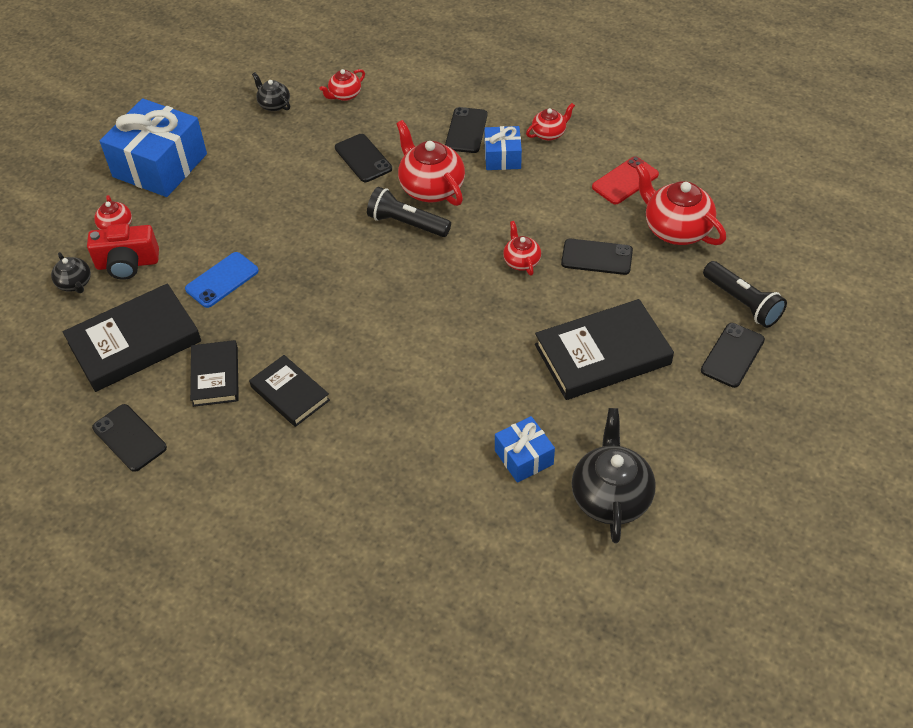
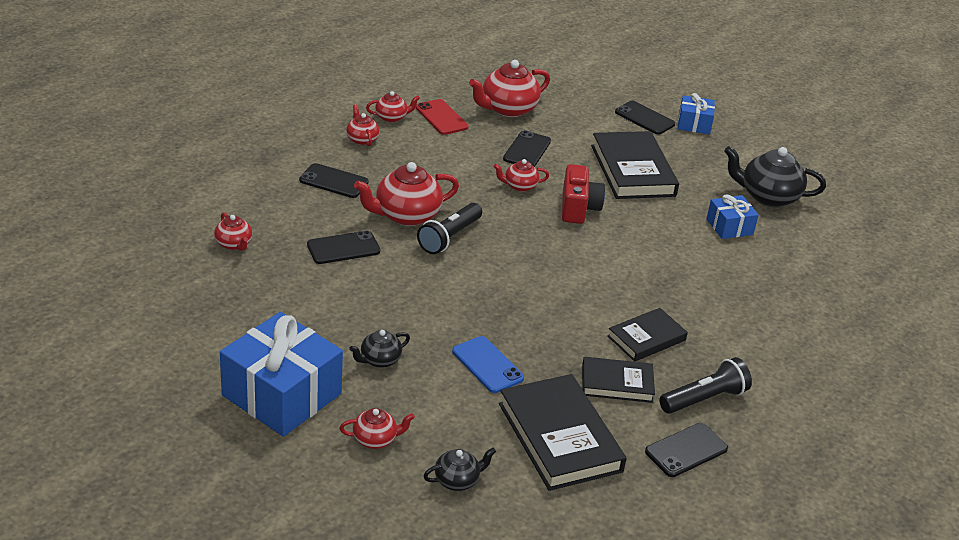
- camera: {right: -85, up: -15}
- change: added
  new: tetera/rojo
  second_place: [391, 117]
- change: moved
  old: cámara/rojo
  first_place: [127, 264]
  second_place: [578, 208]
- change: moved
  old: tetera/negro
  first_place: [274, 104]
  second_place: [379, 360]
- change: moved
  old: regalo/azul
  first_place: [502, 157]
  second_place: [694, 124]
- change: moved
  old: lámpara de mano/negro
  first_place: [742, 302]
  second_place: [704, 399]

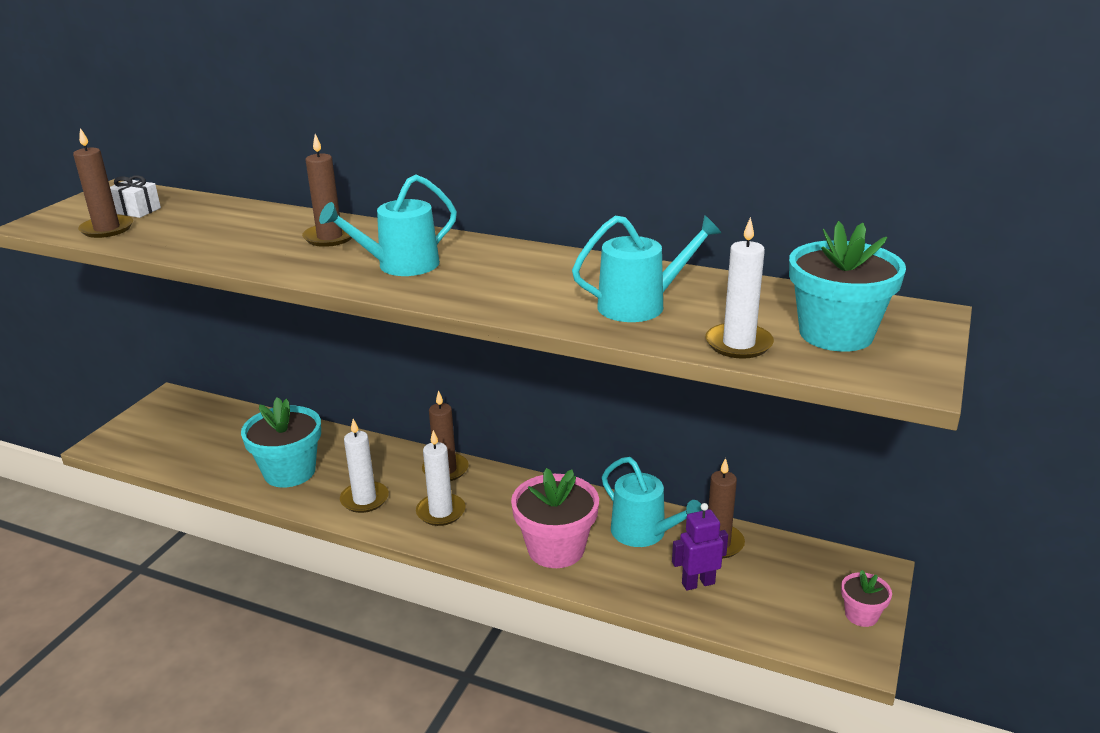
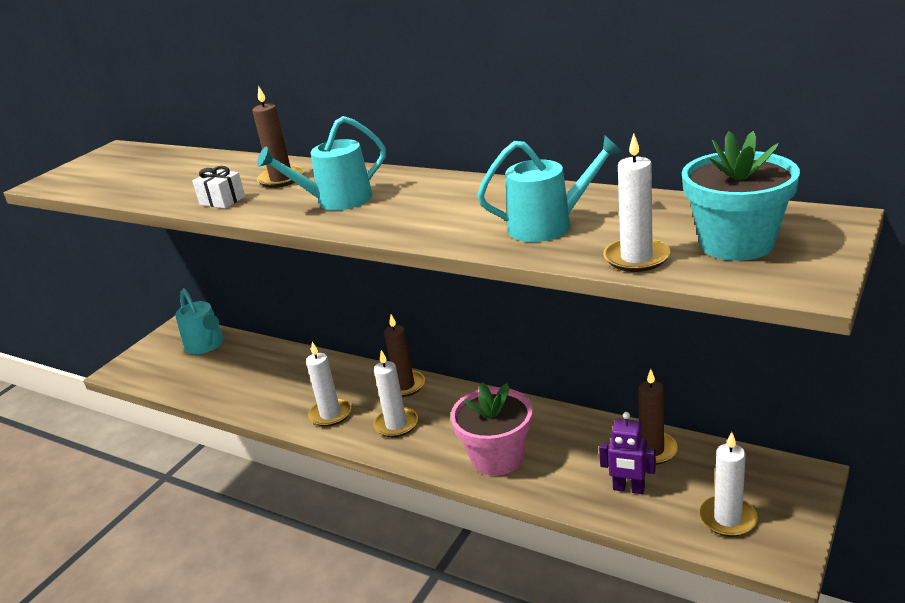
- camera: {right: 10, up: 0}
- change: removed
  old: vela/marrón
  first_place: [107, 229]
- change: removed
  old: maceta/turquesa
  first_place: [289, 472]
- change: removed
  old: maceta/rosa
  first_place: [861, 615]
- change: added
  new: vela/blanco
  second_place: [727, 518]
- change: moved
  old: regalo/blanco
  first_place: [137, 210]
  second_place: [222, 200]
- change: moved
  old: regadera/turquesa
  first_place: [644, 533]
  second_place: [206, 345]
- change: turned
  old: robot/morado
  first_place: [698, 583]
  second_place: [628, 489]
  degrees: -150

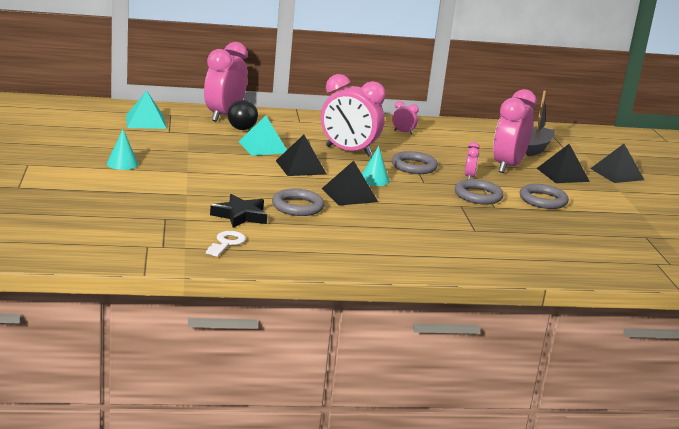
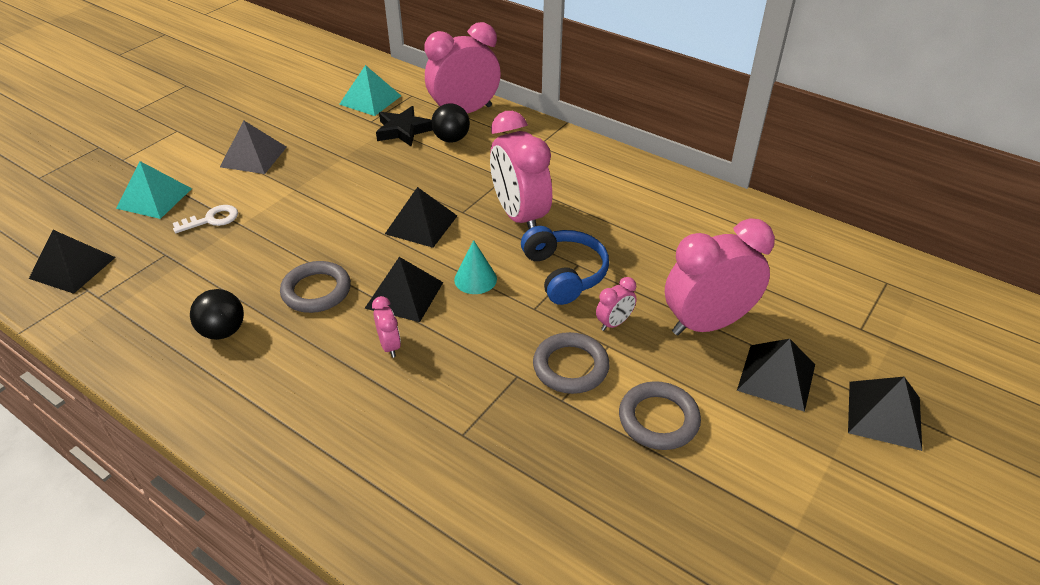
- camera: {right: 45, up: 20}
- change: removed
  old: barco/gris
  first_place: [535, 148]
- change: added
  new: pirámide/negro
  second_place: [72, 267]
- change: added
  new: pelota/negro
  second_place: [223, 331]
- change: moved
  old: llave/blanco
  first_place: [226, 243]
  second_place: [211, 219]
- change: moved
  old: estrella/negro
  first_place: [240, 216]
  second_place: [403, 130]
- change: moved
  old: pirámide/turquesa
  first_place: [263, 147]
  second_place: [154, 198]
- change: moved
  old: despertador/rosa
  first_place: [403, 132]
  second_place: [389, 346]
- change: replaced
  old: cono/turquesa
  new: pirámide/gris
  first_place: [122, 164]
  second_place: [253, 156]
- change: replaced
  old: anillo/gris
  new: auriculares/azul
  first_place: [414, 166]
  second_place: [564, 274]

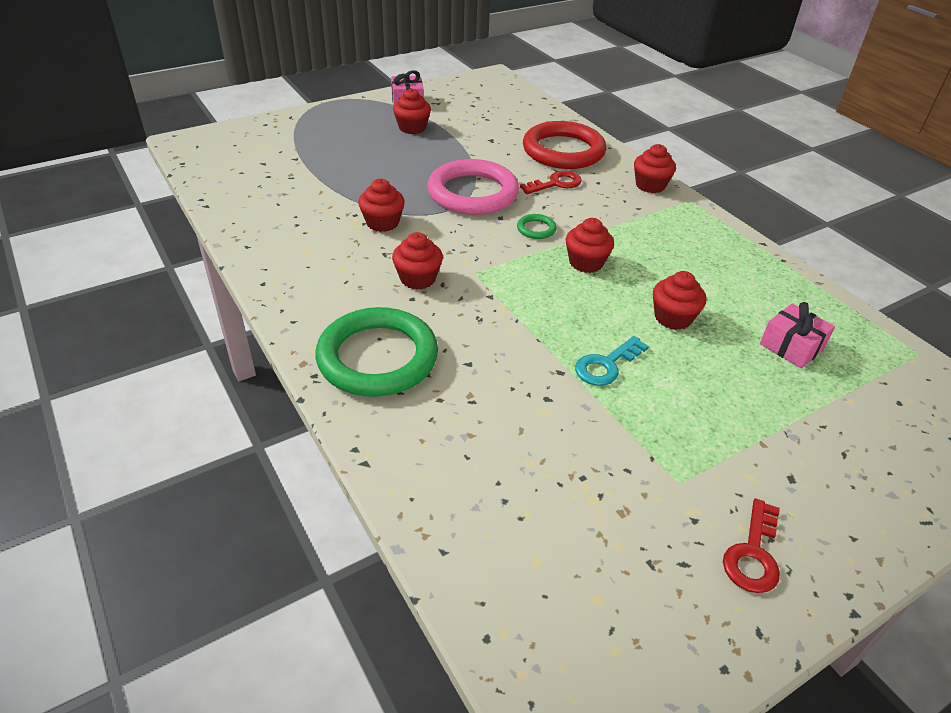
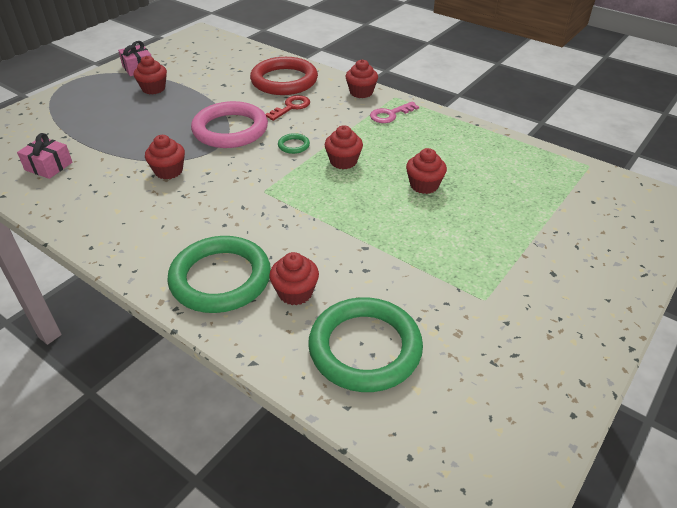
- camera: {right: -20, up: 0}
- change: removed
  old: llave/turquesa
  first_place: [606, 365]
- change: removed
  old: llave/rojo
  first_place: [753, 554]
- change: added
  new: anillo/verde
  second_place: [365, 348]
- change: added
  new: llave/rosa
  second_place: [390, 115]
- change: moved
  old: magdalena/rojo
  first_place: [418, 278]
  second_place: [295, 292]
- change: moved
  old: regalo/rosa
  first_place: [791, 346]
  second_place: [49, 166]

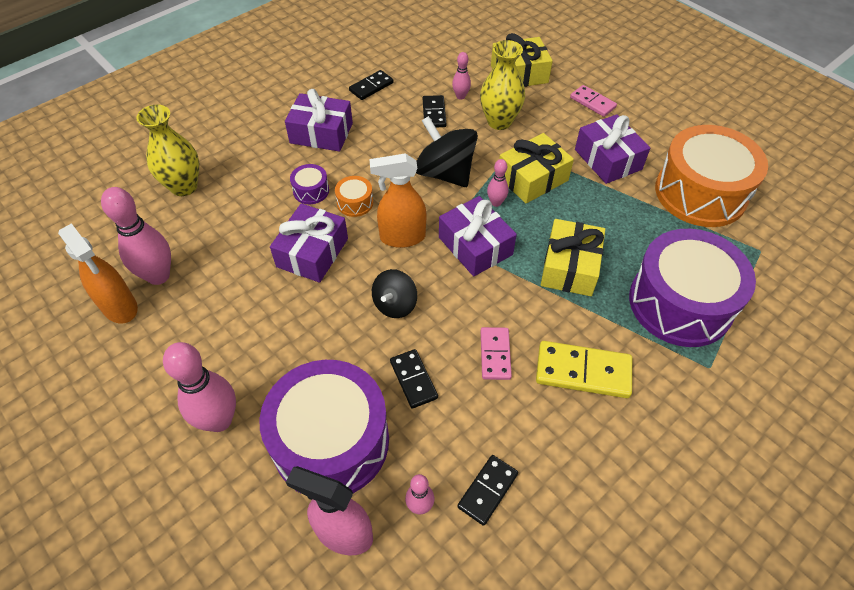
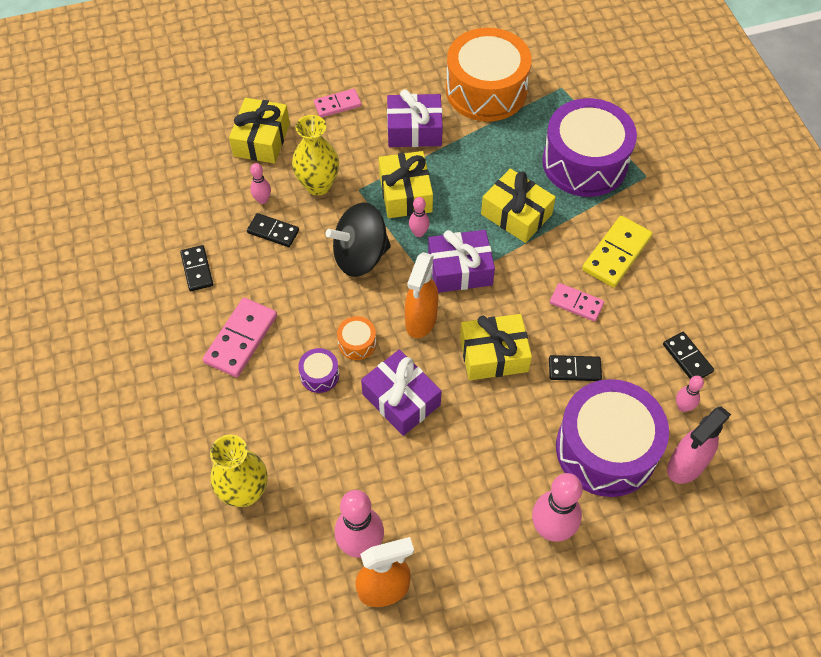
- camera: {right: -65, up: 5}
- change: replaced
  old: regalo/morado
  new: ficha de dominó/rosa
  first_place: [321, 133]
  second_place: [241, 339]
- change: replaced
  old: peonza/negro
  new: regalo/amarillo
  first_place: [395, 304]
  second_place: [493, 354]

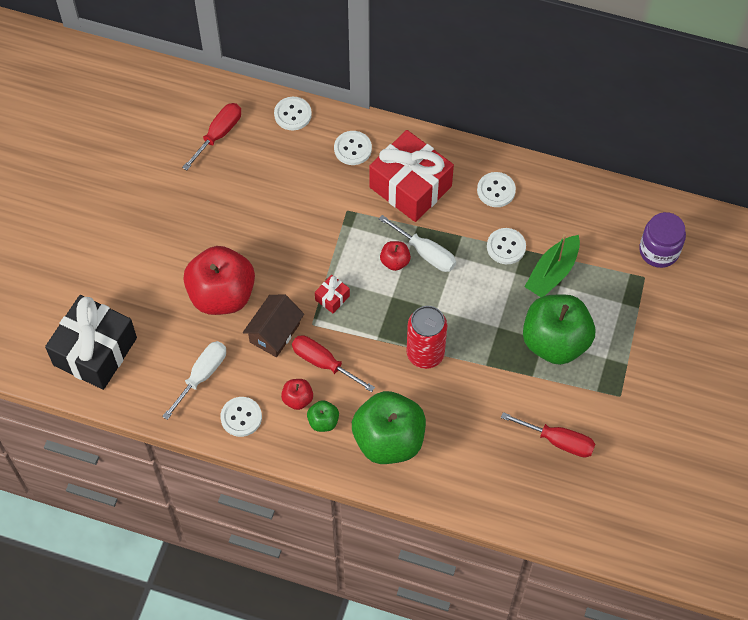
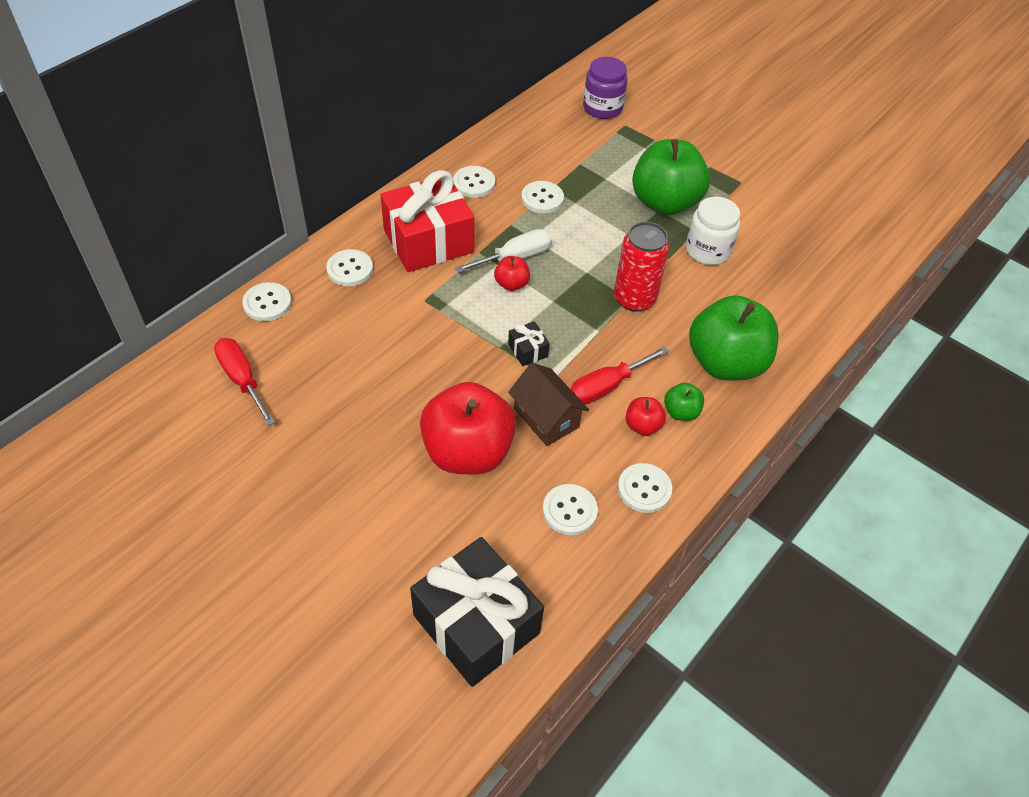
- camera: {right: -70, up: -10}
- change: removed
  old: destornillador/rojo
  first_place: [558, 441]
- change: removed
  old: barco/verde
  first_place: [552, 272]
- change: added
  new: tarro/blanco
  second_place: [707, 250]
- change: replaced
  old: destornillador/blanco
  new: botón/blanco
  first_place: [202, 375]
  second_place: [569, 510]
- change: recoloured
  old: regalo/rojo
  new: regalo/negro
  first_place: [332, 298]
  second_place: [528, 350]

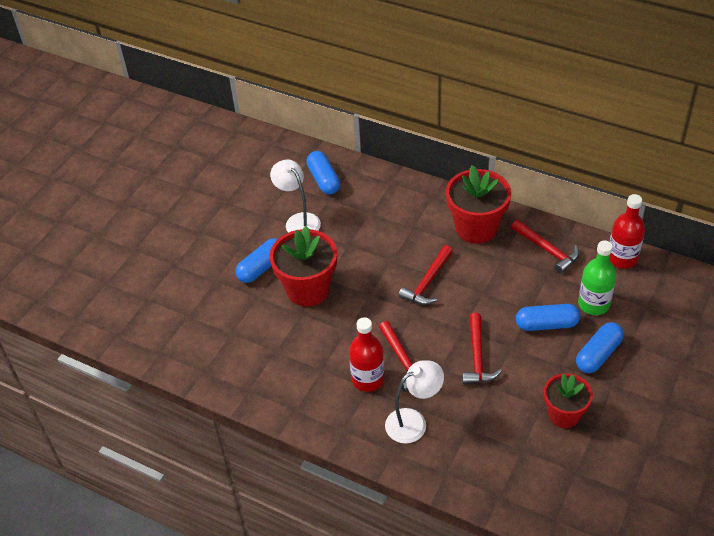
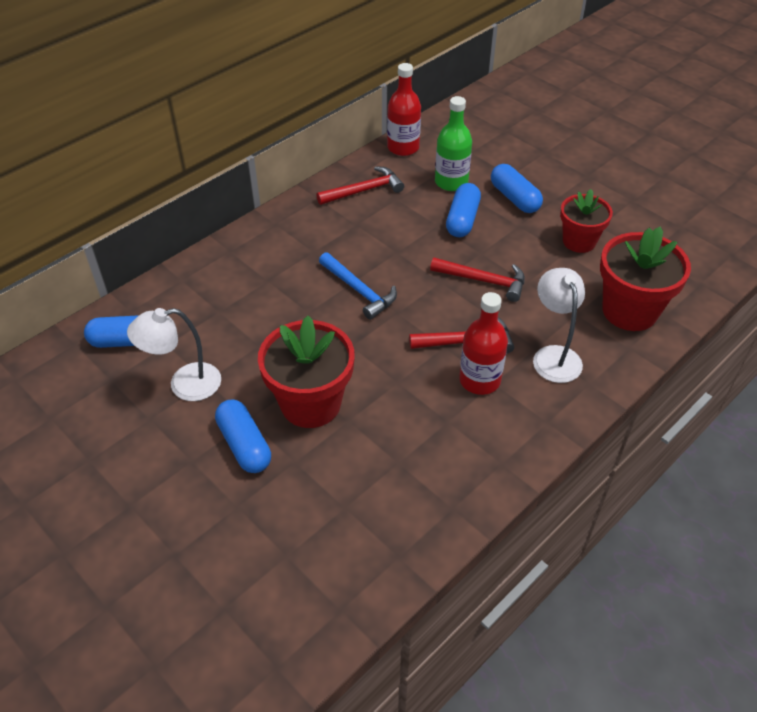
- camera: {right: -75, up: 0}
- change: moved
  old: maceta/rojo
  first_place: [476, 228]
  second_place: [629, 311]
- change: recoloured
  old: martillo/rojo
  new: martillo/azul
  first_place: [427, 282]
  second_place: [359, 291]

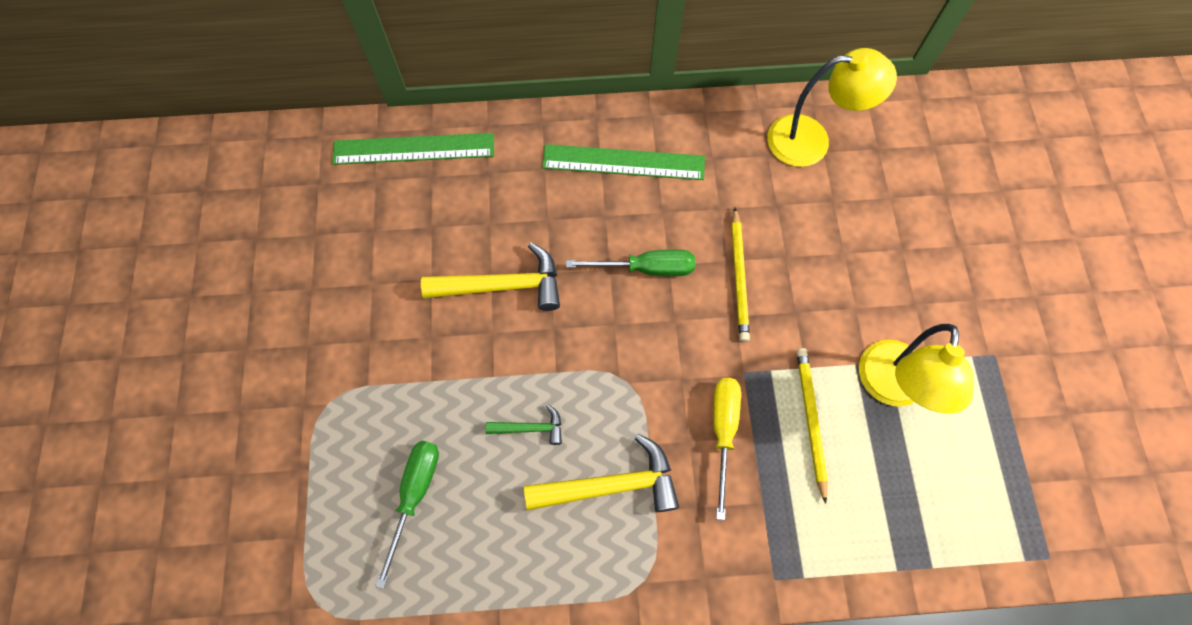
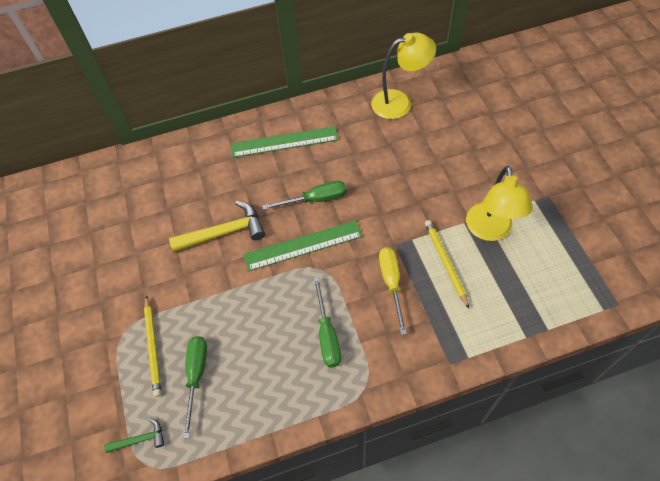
- camera: {right: -10, up: -10}
- change: moved
  old: regla/verde
  first_place: [413, 149]
  second_place: [303, 245]
- change: moved
  old: martillo/verde
  first_place: [530, 428]
  second_place: [140, 439]
- change: moved
  old: lápiz/amarillo
  first_place: [739, 277]
  second_place: [153, 347]
- change: replaced
  old: martillo/amarillo
  new: destornillador/verde
  first_place: [611, 485]
  second_place: [327, 335]

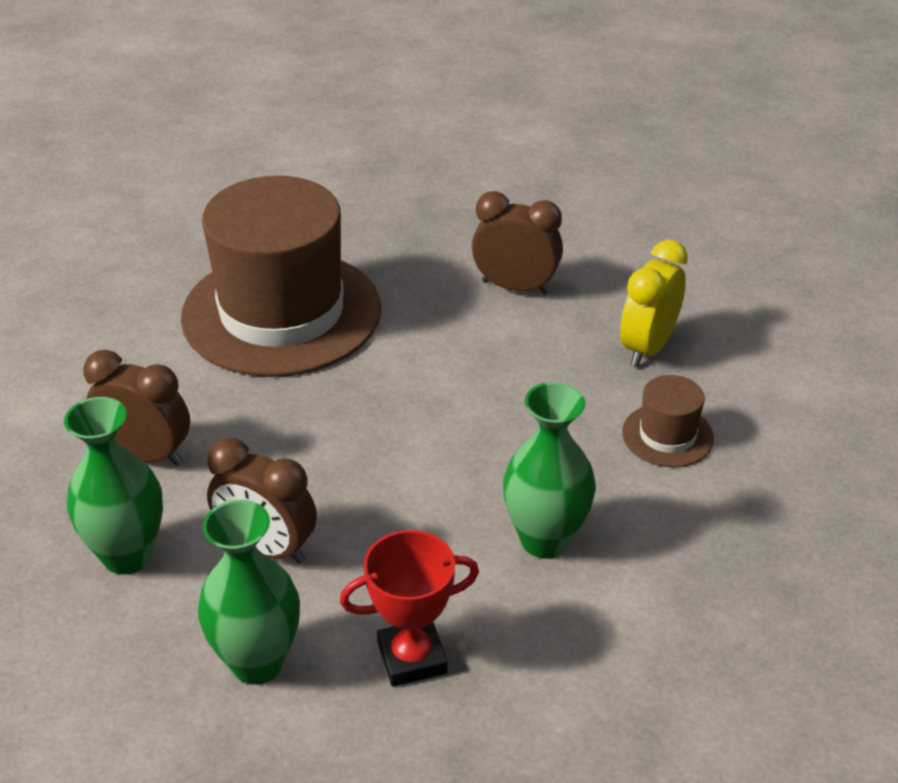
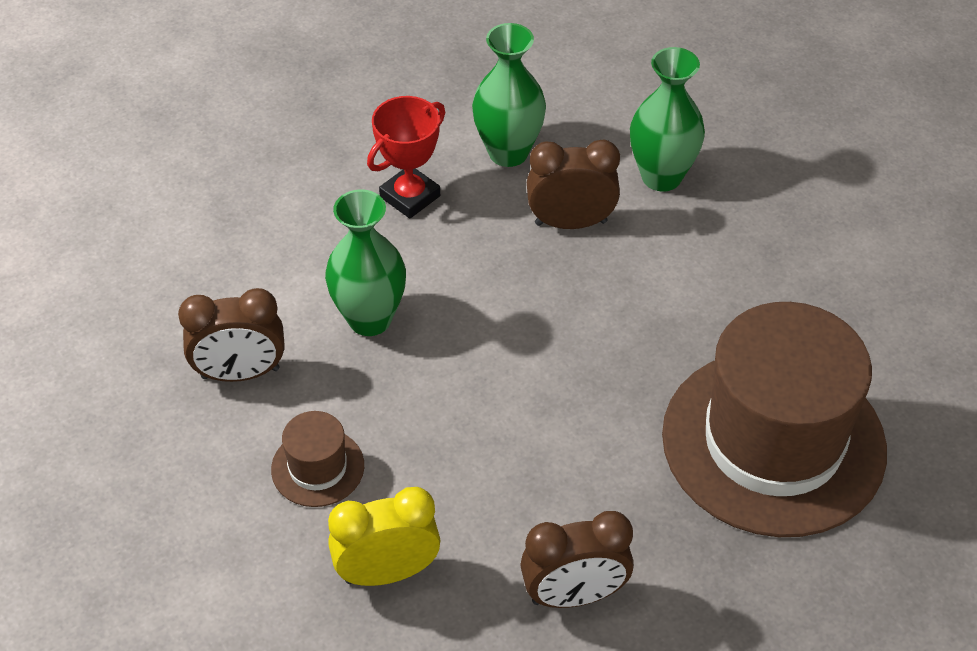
- camera: {right: 150, up: 10}
- change: moved
  old: despertador/marrón
  first_place: [146, 454]
  second_place: [240, 373]
- change: turned
  old: despertador/amarillo
  first_place: [647, 348]
  second_place: [387, 572]
  degrees: -105

